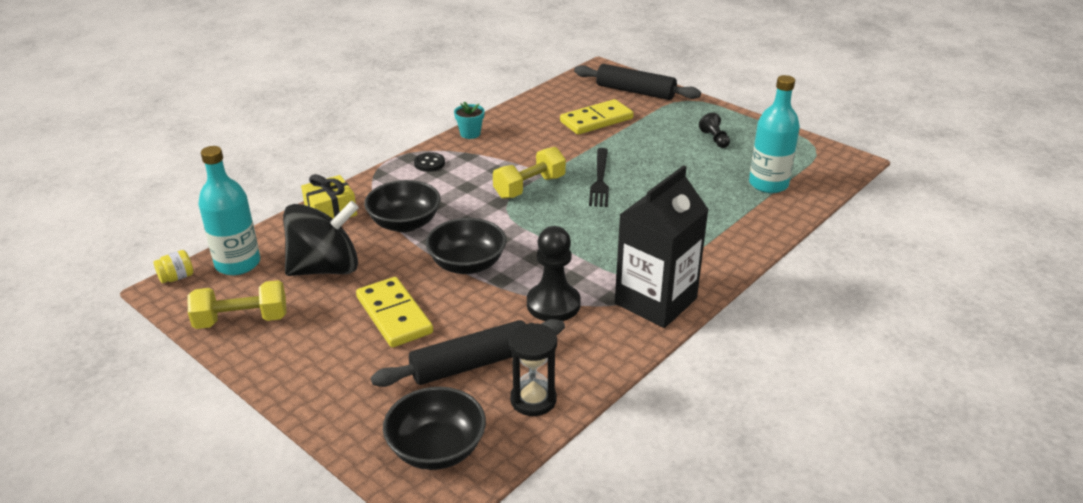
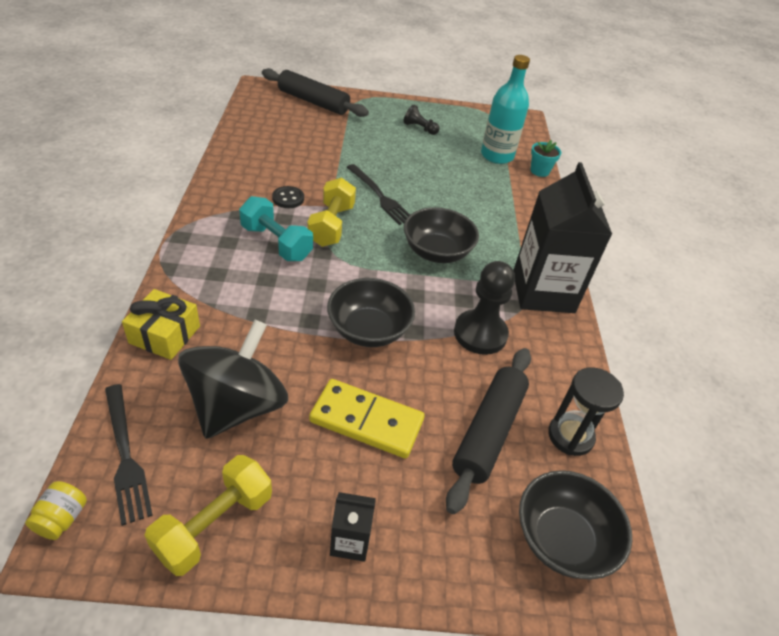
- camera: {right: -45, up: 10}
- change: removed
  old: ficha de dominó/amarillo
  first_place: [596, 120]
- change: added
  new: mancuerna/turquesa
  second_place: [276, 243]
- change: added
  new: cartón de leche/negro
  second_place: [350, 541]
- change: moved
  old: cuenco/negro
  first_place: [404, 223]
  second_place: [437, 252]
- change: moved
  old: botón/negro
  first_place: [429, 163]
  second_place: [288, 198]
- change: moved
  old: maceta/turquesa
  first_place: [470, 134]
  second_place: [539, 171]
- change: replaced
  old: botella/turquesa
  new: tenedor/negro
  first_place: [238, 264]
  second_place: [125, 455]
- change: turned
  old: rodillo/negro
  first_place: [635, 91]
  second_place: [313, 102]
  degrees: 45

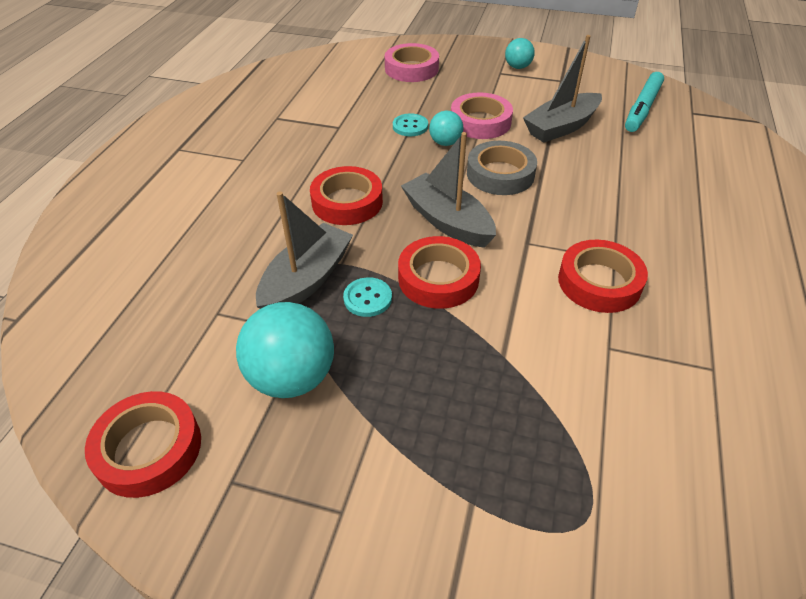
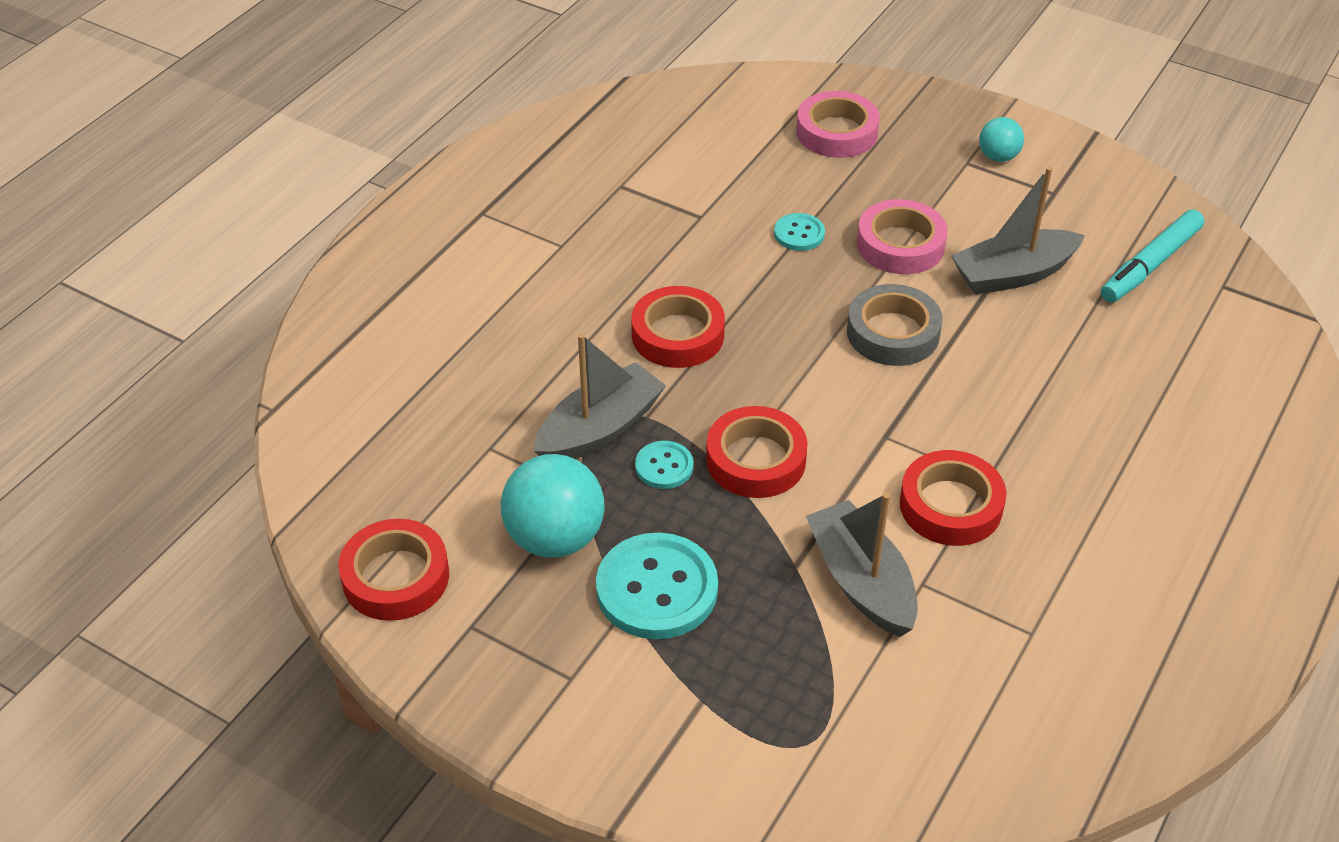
- camera: {right: 15, up: 0}
- change: removed
  old: pelota/turquesa
  first_place: [445, 143]
- change: added
  new: botón/turquesa
  second_place: [657, 589]
- change: moved
  old: barco/gris
  first_place: [447, 221]
  second_place: [861, 581]

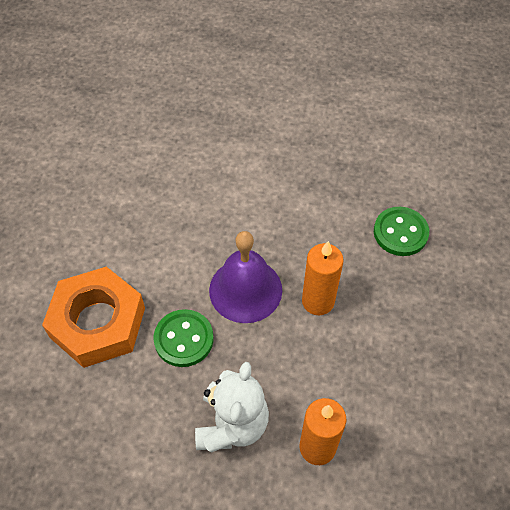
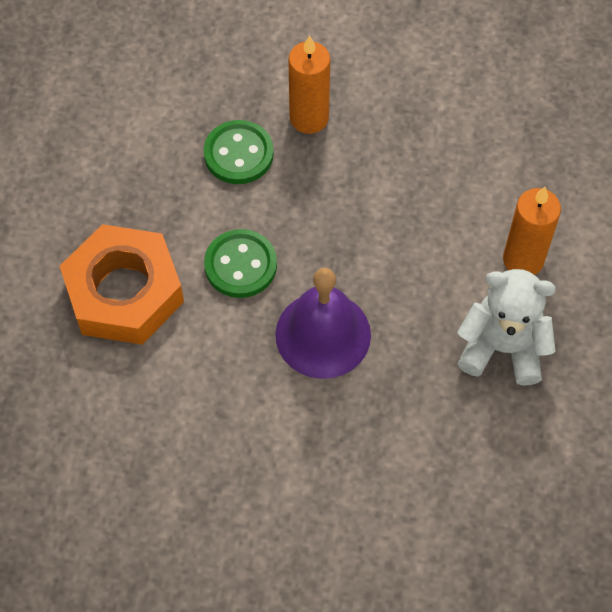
- camera: {right: -90, up: 5}
- change: moved
  old: tuerca/naranja
  first_place: [97, 322]
  second_place: [124, 292]
- change: moved
  old: botón/verde
  first_place: [184, 339]
  second_place: [240, 265]
- change: moved
  old: vela/naranja
  first_place: [318, 301]
  second_place: [309, 118]

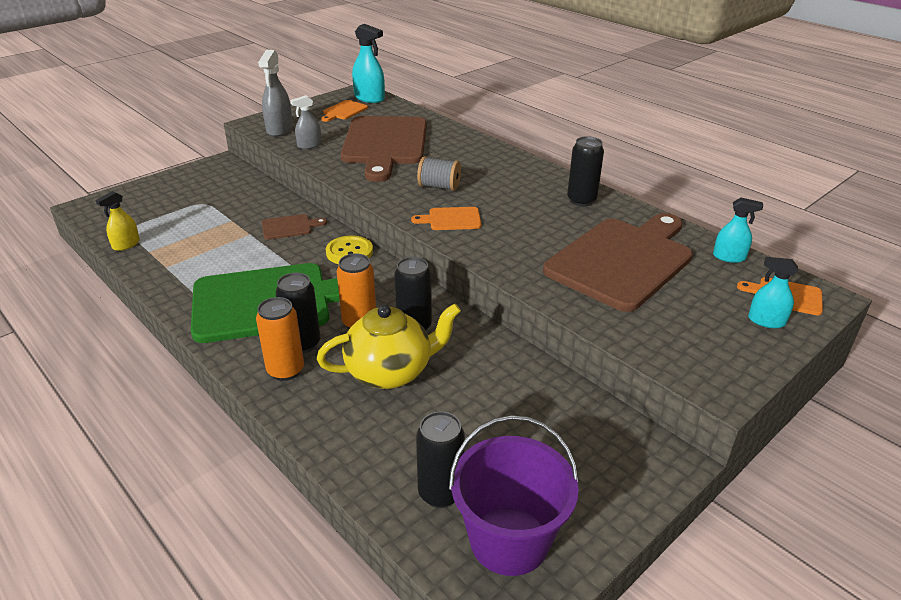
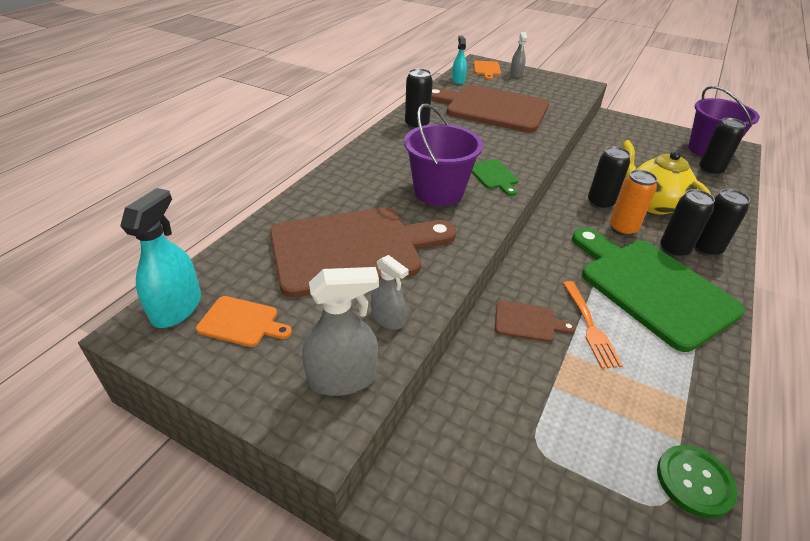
- camera: {right: -110, up: 5}
- change: removed
  old: botón/amarillo
  first_place: [349, 252]
- change: added
  new: tenedor/naranja
  second_place: [589, 326]
- change: replaced
  old: pulverizador/amarillo
  new: botón/verde
  first_place: [126, 244]
  second_place: [694, 481]
- change: replaced
  old: carrete/gris
  new: balde/morado
  first_place: [439, 187]
  second_place: [439, 192]
- change: recoloured
  old: lata/naranja
  new: lata/negro
  first_place: [285, 370]
  second_place: [706, 249]
- change: recoloured
  old: tabla de cortar/naranja
  new: tabla de cortar/verde
  first_place: [451, 219]
  second_place: [493, 176]
- change: recoloured
  old: pulverizador/turquesa
  new: pulverizador/gris
  first_place: [766, 321]
  second_place: [516, 74]
- change: turned
  old: tabla de cortar/marrón
  first_place: [289, 227]
  second_place: [528, 322]
  degrees: 135

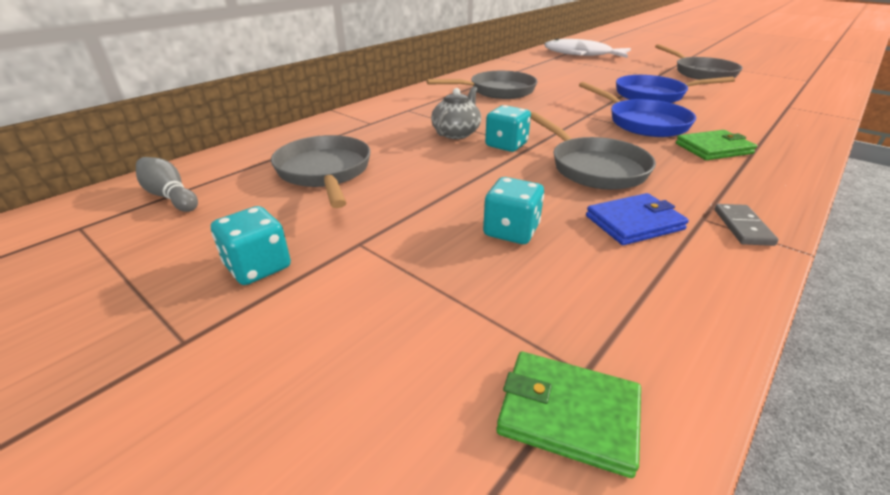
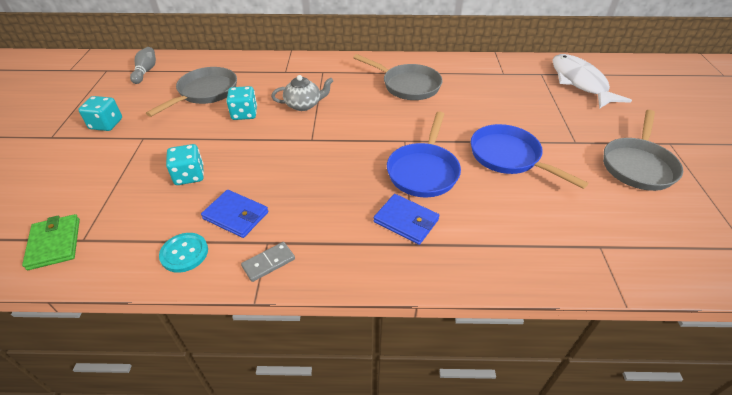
- camera: {right: 50, up: 10}
- change: removed
  old: sartén/gris
  first_place: [594, 168]
- change: added
  new: botón/turquesa
  second_place: [184, 253]
- change: moved
  old: dado/turquesa
  first_place: [506, 145]
  second_place: [244, 114]
- change: recoloured
  old: cartera/verde
  new: cartera/azul
  first_place: [713, 148]
  second_place: [406, 221]

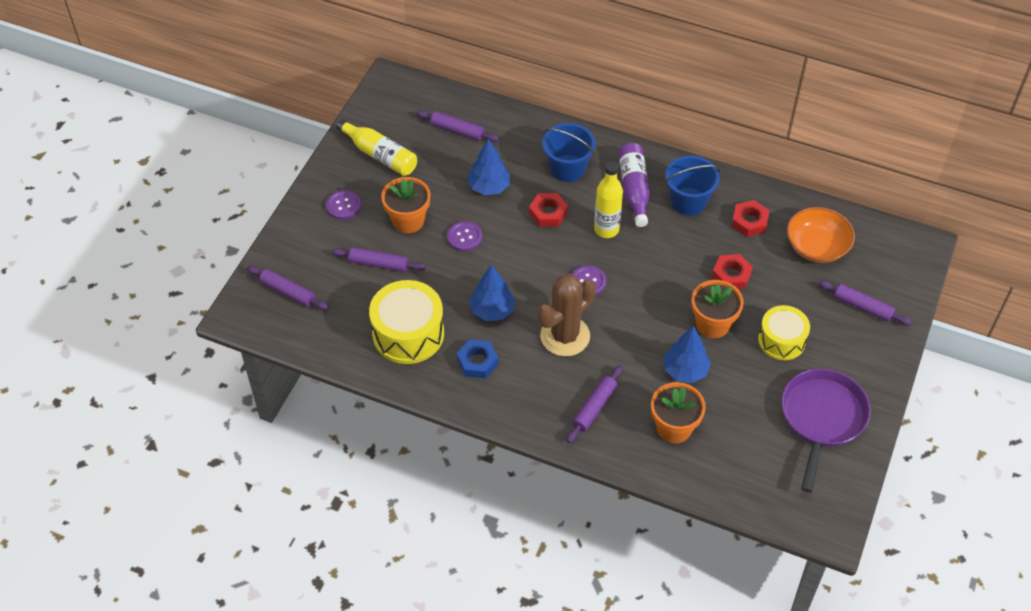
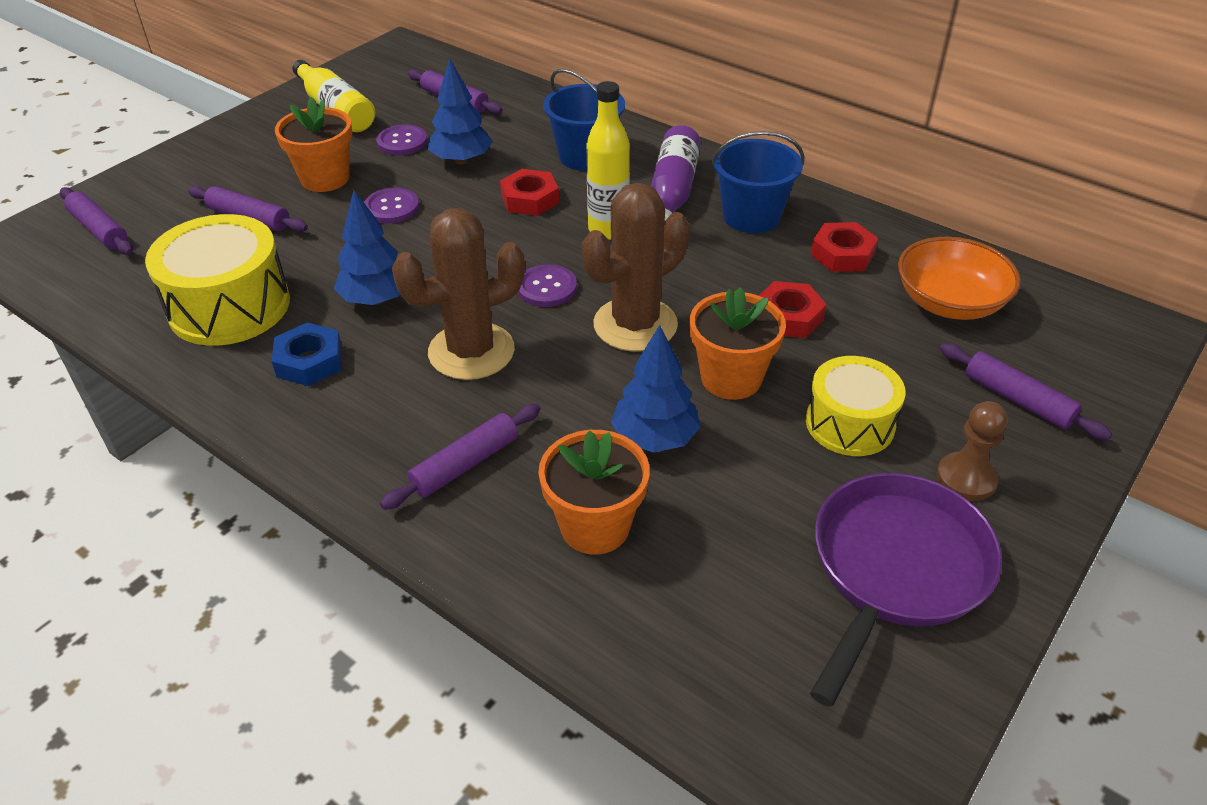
- camera: {right: 15, up: -10}
- change: added
  new: cactus/marrón
  second_place: [635, 325]
- change: added
  new: peón/marrón
  second_place: [966, 478]
- change: moved
  old: botón/morado
  first_place: [343, 206]
  second_place: [402, 142]

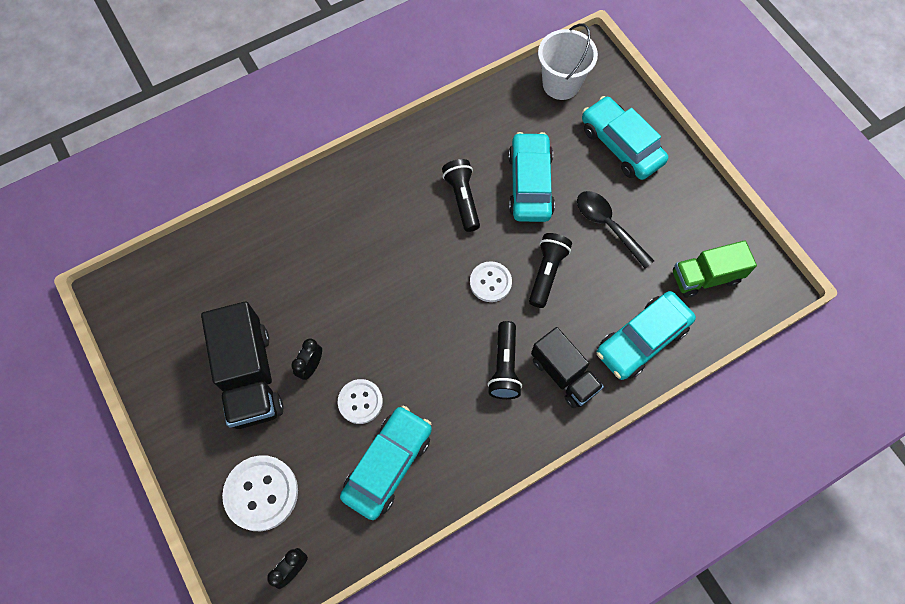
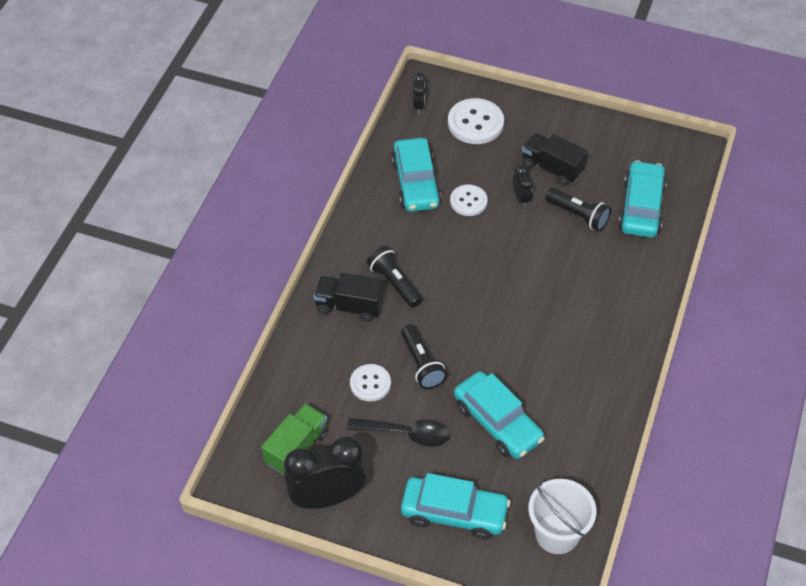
- camera: {right: 140, up: -15}
- change: added
  new: despertador/negro
  second_place: [327, 497]
- change: moved
  old: lámpara de mano/negro
  first_place: [462, 199]
  second_place: [578, 215]
- change: moved
  old: botón/blanco
  first_place: [490, 282]
  second_place: [370, 383]
- change: moved
  old: coche/turquesa
  first_place: [642, 340]
  second_place: [641, 207]
- change: resized
  old: camión/negro
  first_place: [250, 376]
  second_place: [552, 168]
  factor: 0.66

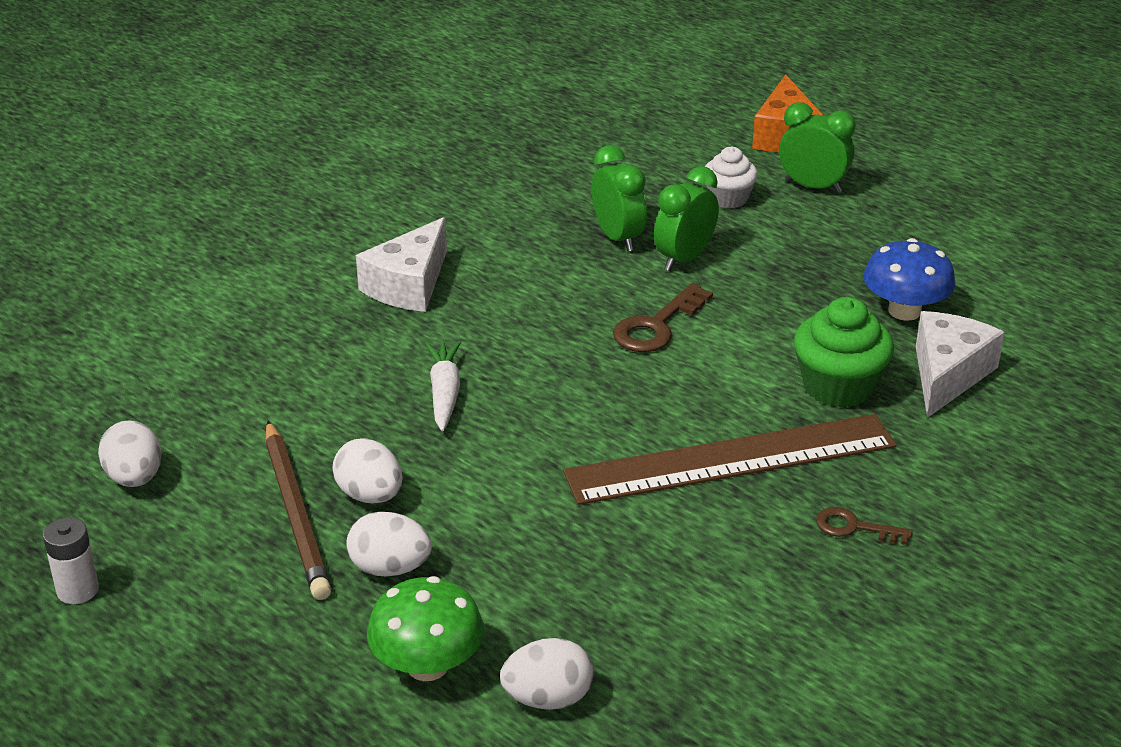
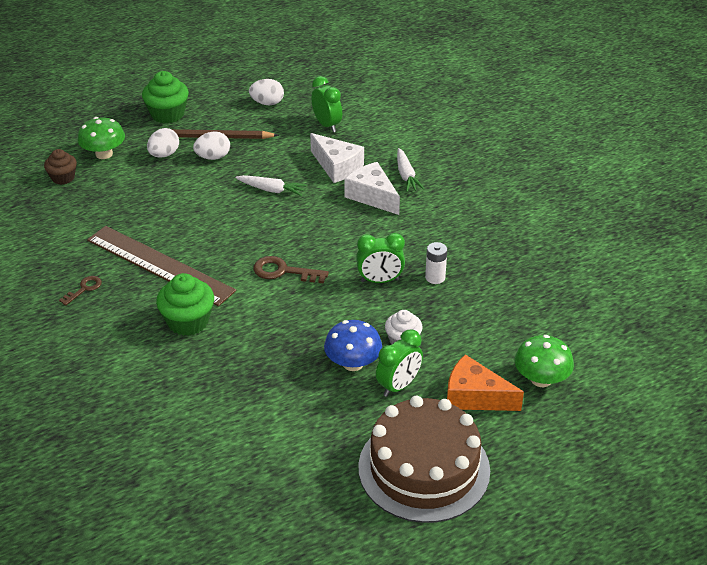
- camera: {right: 110, up: 5}
- change: added
  new: magdalena/verde
  second_place: [167, 114]
- change: added
  new: tarta/marrón
  second_place: [424, 468]
- change: added
  new: zanahoria/blanco
  second_place: [406, 176]
- change: added
  new: seta/verde
  second_place: [541, 379]
- change: moved
  old: pila/blanco
  first_place: [77, 590]
  second_place: [435, 277]
- change: moved
  old: despertador/verde
  first_place: [684, 259]
  second_place: [327, 125]
- change: moved
  old: seta/azul
  first_place: [904, 311]
  second_place: [353, 363]
- change: moved
  old: queso/blanco
  first_place: [947, 375]
  second_place: [337, 166]
- change: replaced
  old: huevo/blanco
  new: magdalena/marrón
  first_place: [547, 698]
  second_place: [63, 178]
- change: turned
  old: regla/marrón
  first_place: [731, 459]
  second_place: [160, 265]
  degrees: -60
- change: turned
  old: llave/marrón
  first_place: [657, 326]
  second_place: [283, 271]
  degrees: -45

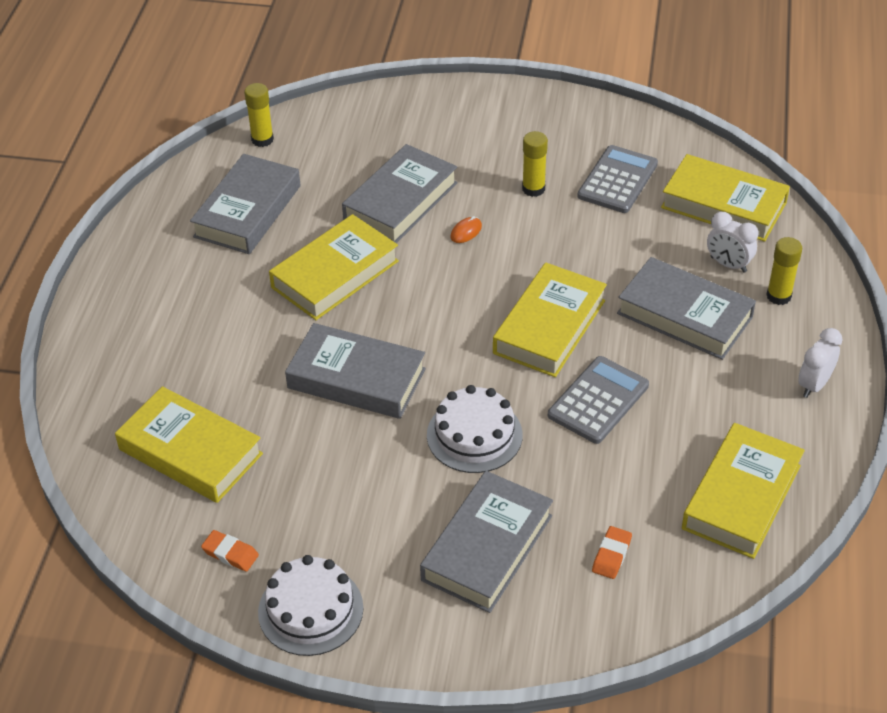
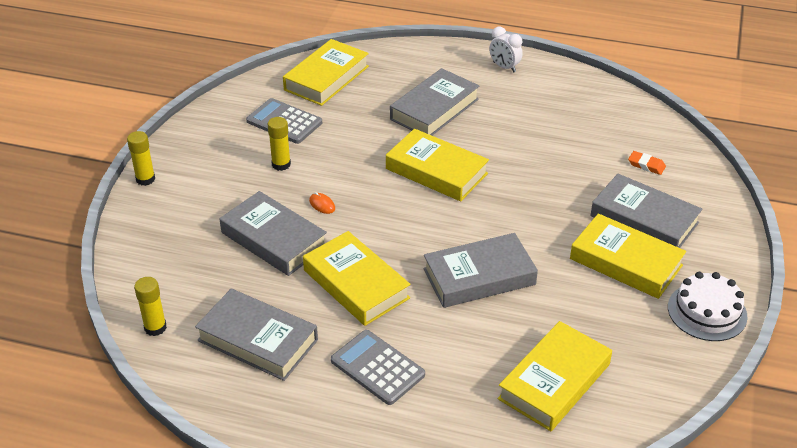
- camera: {right: -85, up: -5}
- change: removed
  old: goma de borrar/naranja
  first_place: [230, 553]
- change: removed
  old: tarta/blanco
  first_place: [474, 435]
- change: removed
  old: despertador/blanco
  first_place: [728, 264]
- change: moved
  old: calculadora/gris
  first_place: [598, 400]
  second_place: [377, 368]
- change: moved
  old: libro/amarillo
  first_place: [741, 497]
  second_place: [626, 262]
- change: moved
  old: barra de pegamento/amarillo
  first_place: [778, 296]
  second_place: [145, 179]
- change: turned
  old: libro/gris
  first_place: [356, 378]
  second_place: [479, 276]
  degrees: 45

